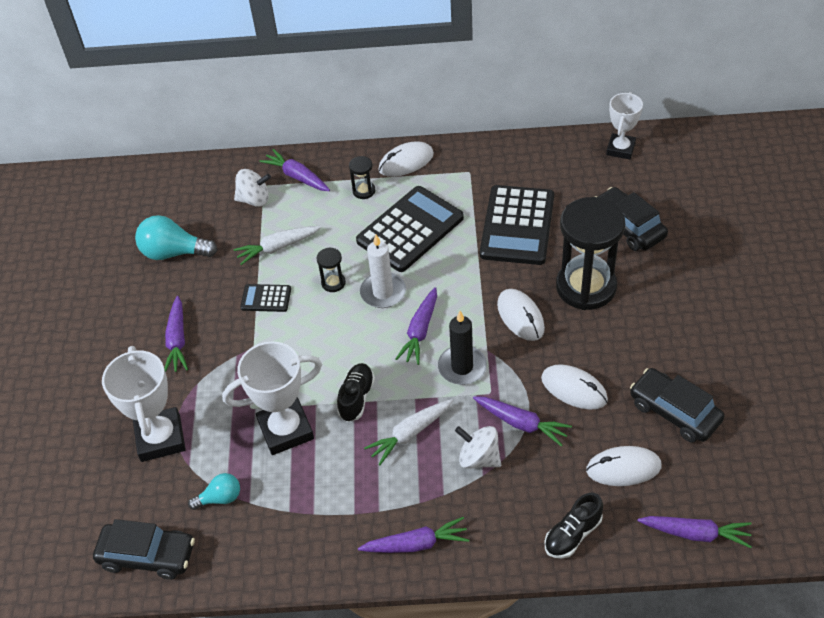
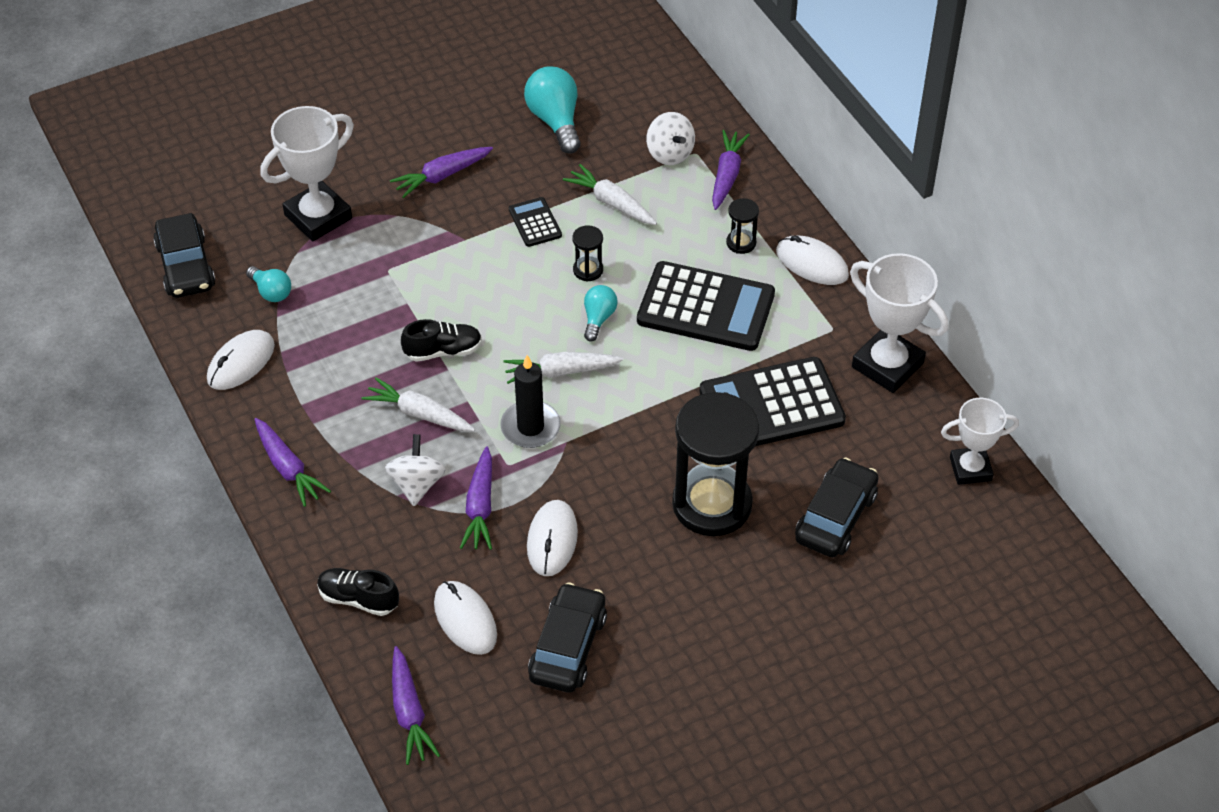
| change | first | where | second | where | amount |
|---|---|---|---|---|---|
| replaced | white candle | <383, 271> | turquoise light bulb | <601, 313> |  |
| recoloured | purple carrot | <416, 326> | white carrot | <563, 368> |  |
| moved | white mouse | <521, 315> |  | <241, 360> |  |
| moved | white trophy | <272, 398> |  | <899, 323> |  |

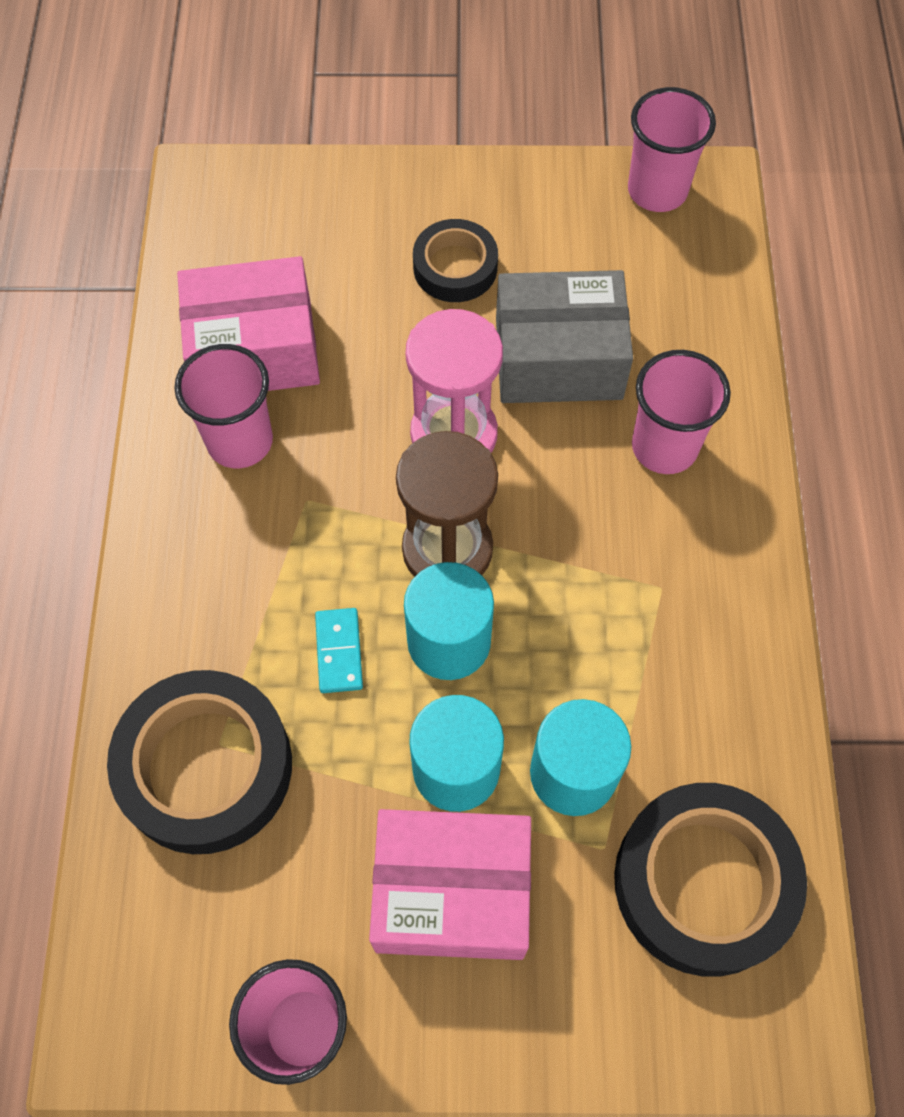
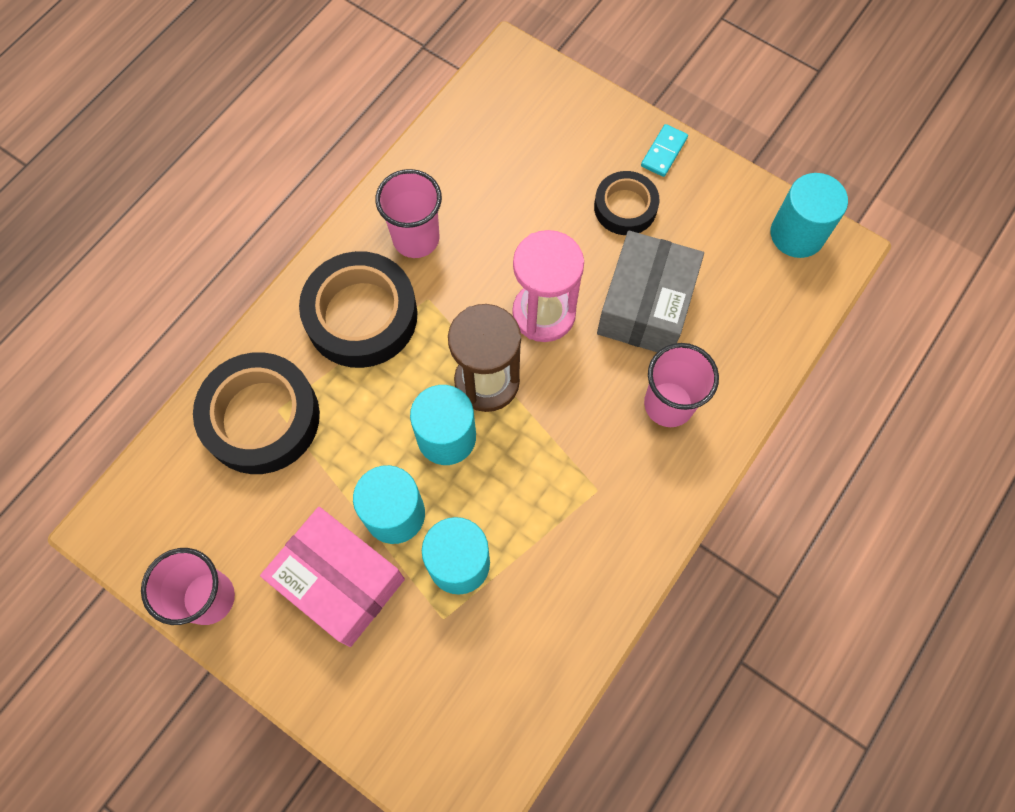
| change | first | where | second | where | amount |
|---|---|---|---|---|---|
| replaced | pink cup | <672, 149> | turquoise cylinder | <809, 215> |  |
| removed | pink box | <248, 323> |  |  |  |
| turned | grey box | <564, 336> |  | <650, 291> | 75 degrees clockwise |
| moved | turquoise domino | <339, 650> |  | <664, 150> |  |
| moved | black tape | <710, 880> |  | <358, 309> |  |

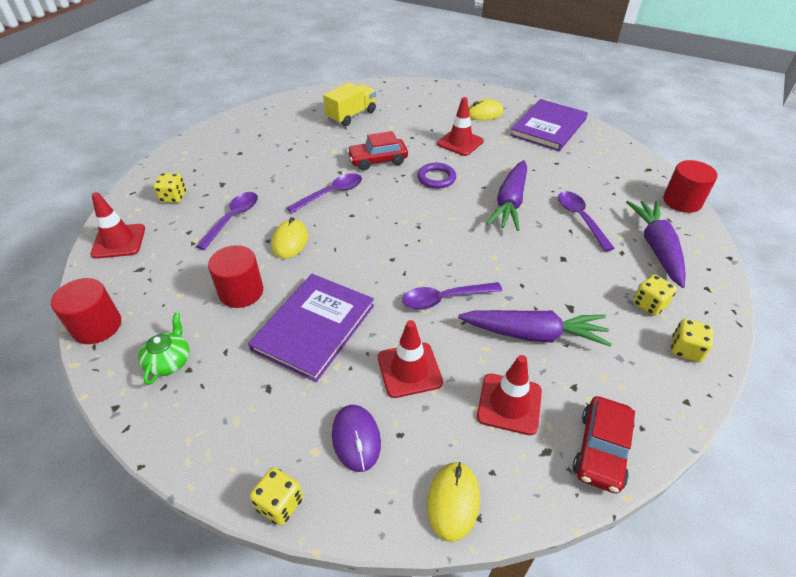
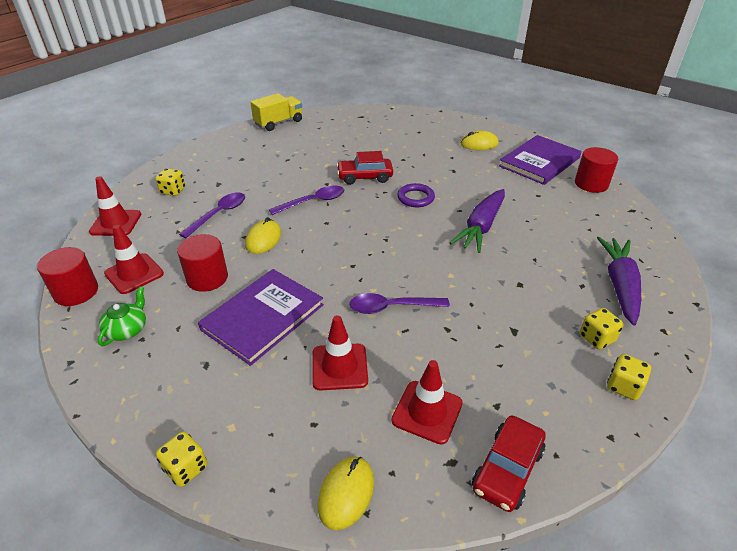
| change | first | where | second | where | amount |
|---|---|---|---|---|---|
| moved | yellow truck | <349, 104> |  | <276, 112> |  |
| moved | red traffic cone | <460, 126> |  | <134, 259> |  |
| moved | red cylinder | <690, 186> |  | <596, 170> |  |
| removed | purple spoon | <586, 221> |  |  |  |
| removed | purple carrot | <535, 328> |  |  |  |
| removed | purple mouse | <356, 438> |  |  |  |

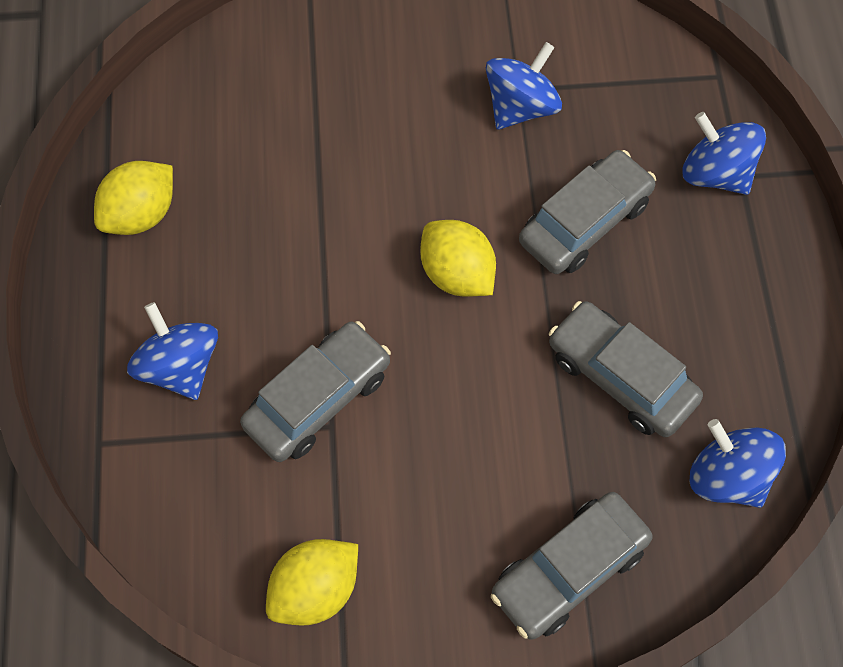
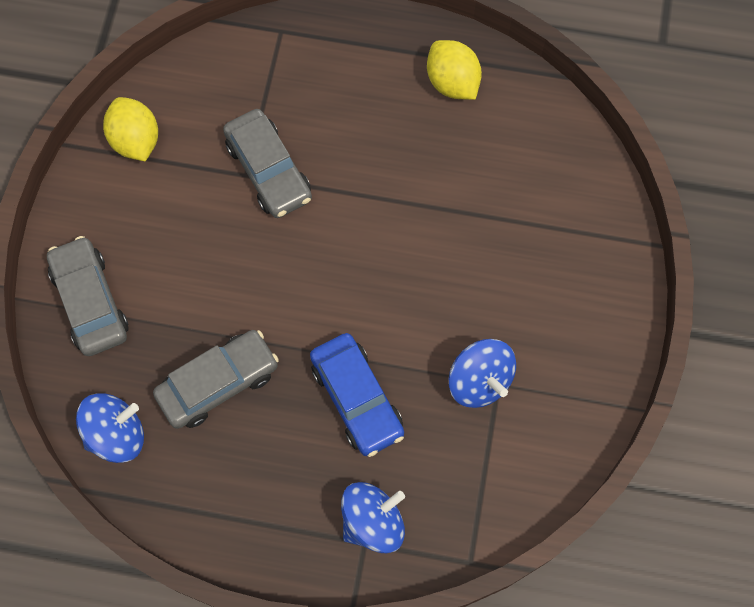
| change | first | where | second | where | amount |
|---|---|---|---|---|---|
| recoloured | grey car | <587, 212> | blue car | <357, 395> |  |
| removed | yellow lemon | <458, 258> |  |  |  |
| removed | blue spinning top | <172, 351> |  |  |  |

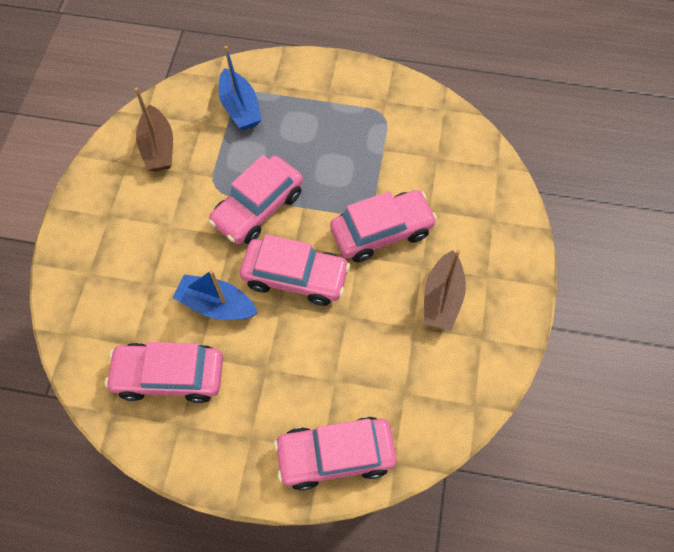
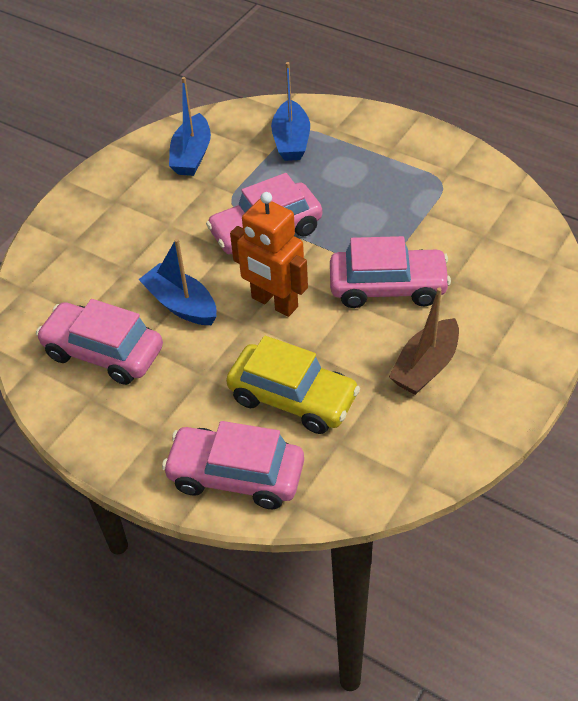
| change | first | where | second | where | amount |
|---|---|---|---|---|---|
| recoloured | brown boat | <154, 129> | blue boat | <190, 126> |  |
| replaced | pink car | <295, 270> | orange robot | <269, 254> |  |
| added |  |  | yellow car | <293, 385> |  |

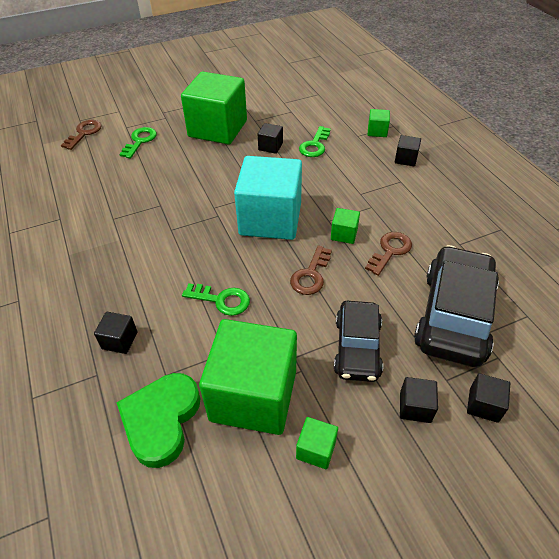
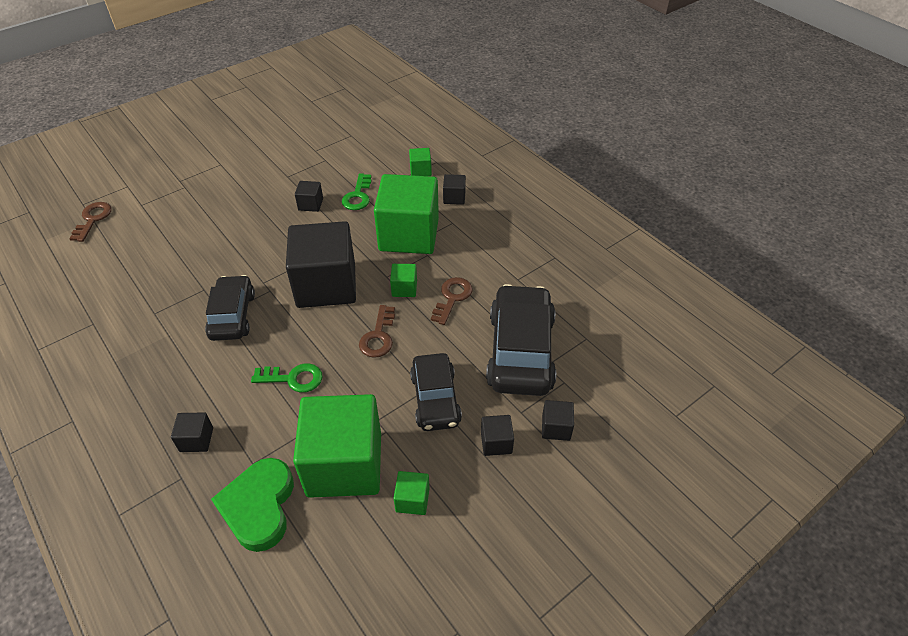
| change | first | where | second | where | amount |
|---|---|---|---|---|---|
| moved | green cube | <214, 108> |  | <406, 214> |  |
| removed | green key | <138, 142> |  |  |  |
| recoloured | turquoise cube | <268, 198> | black cube | <321, 264> |  |
| added |  |  | black car | <230, 308> |  |

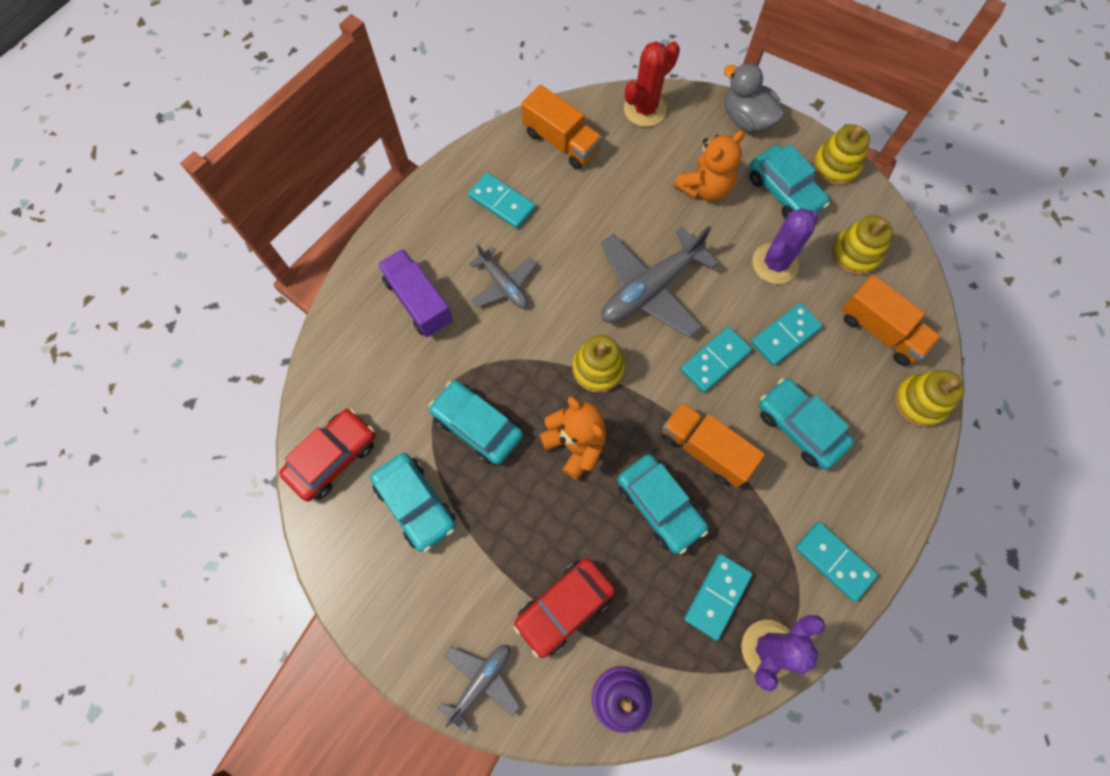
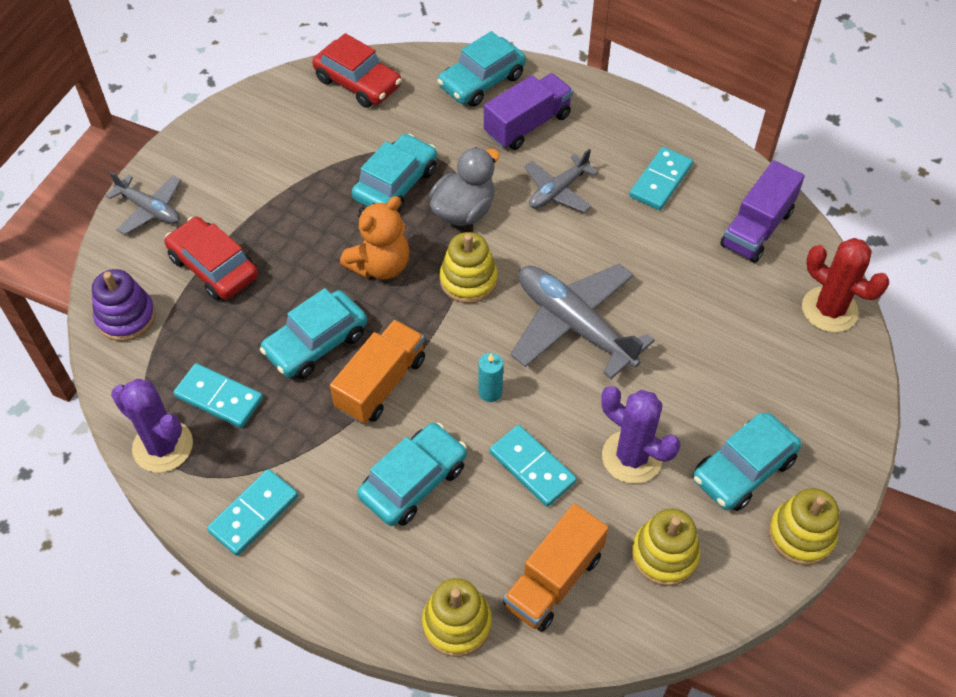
| change | first | where | second | where | amount |
|---|---|---|---|---|---|
| moved | grey duck | <754, 97> |  | <464, 186> |  |
| recoloured | orange truck | <561, 127> | purple truck | <762, 211> |  |
| removed | orange teddy bear | <709, 165> |  |  |  |
| replaced | turquoise domino | <716, 360> | turquoise candle | <491, 377> |  |
| moved | turquoise car | <413, 502> |  | <481, 69> |  |

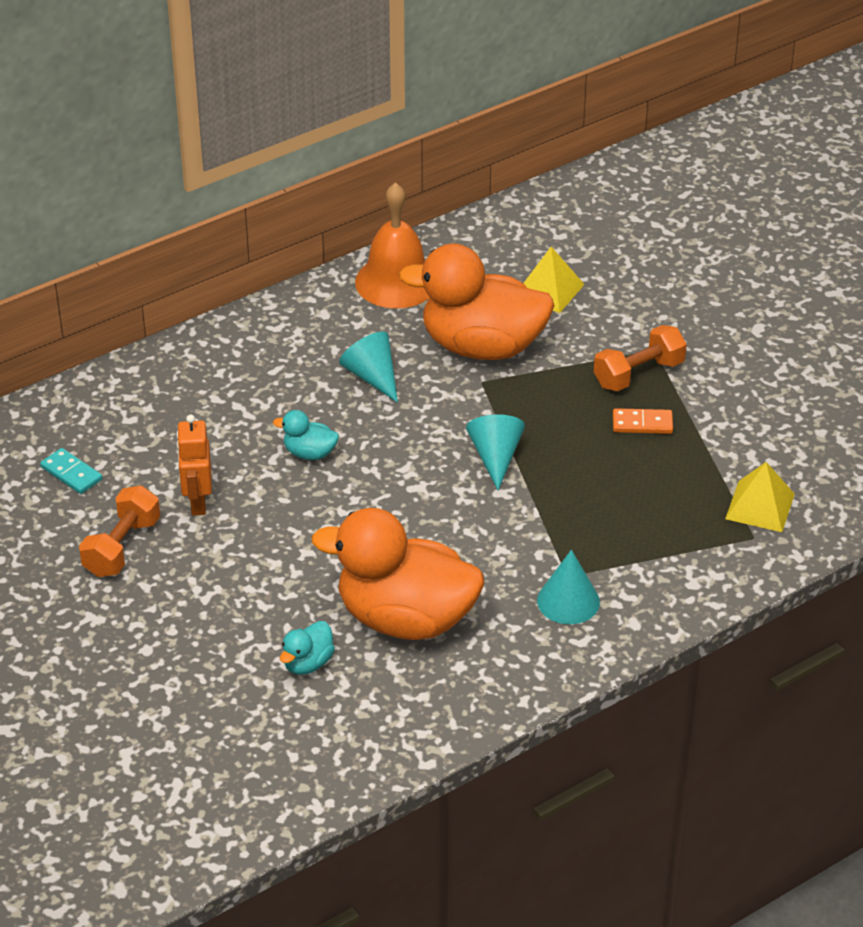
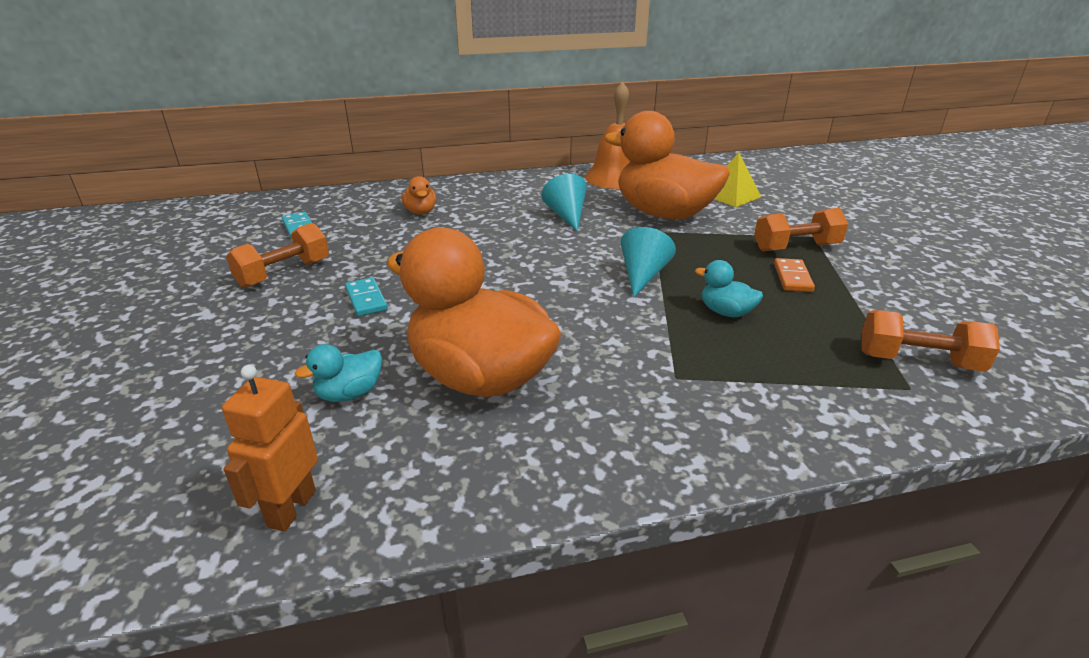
| change | first | where | second | where | amount |
|---|---|---|---|---|---|
| turned | orange domino | <643, 421> |  | <794, 275> | 75 degrees clockwise |
| moved | turquoise duck | <306, 435> |  | <729, 288> |  |
| moved | orange robot | <194, 465> |  | <270, 448> |  |
| replaced | yellow pyramid | <760, 497> | orange dumbbell | <931, 341> |  |
| removed | turquoise cone | <568, 586> |  |  |  |
| added |  |  | orange duck | <418, 195> |  |
| added |  |  | turquoise domino | <366, 296> |  |

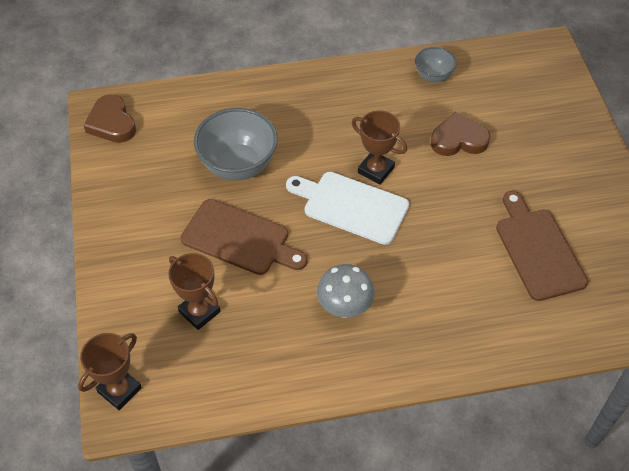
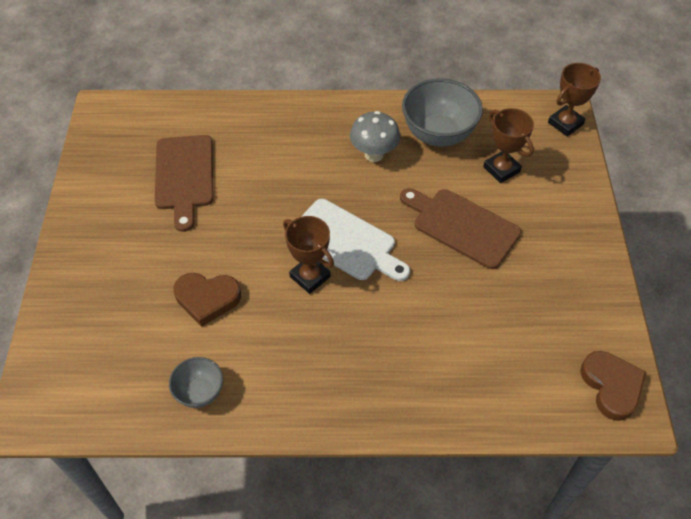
| change | first | where | second | where | amount |
|---|---|---|---|---|---|
| moved | grey bowl | <236, 144> |  | <442, 112> |  |

